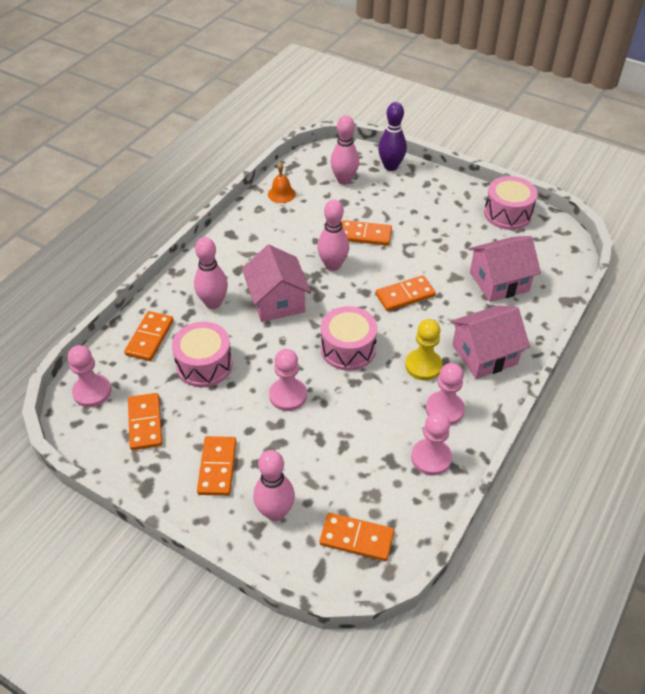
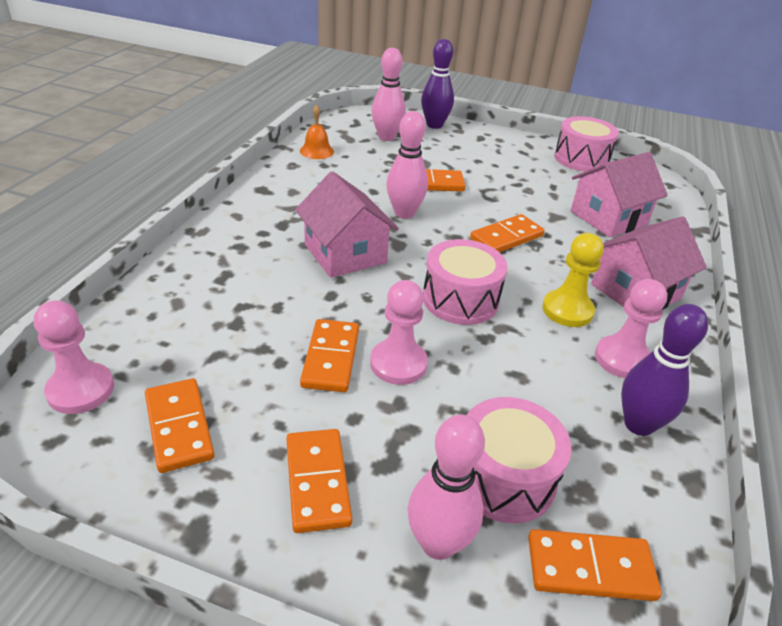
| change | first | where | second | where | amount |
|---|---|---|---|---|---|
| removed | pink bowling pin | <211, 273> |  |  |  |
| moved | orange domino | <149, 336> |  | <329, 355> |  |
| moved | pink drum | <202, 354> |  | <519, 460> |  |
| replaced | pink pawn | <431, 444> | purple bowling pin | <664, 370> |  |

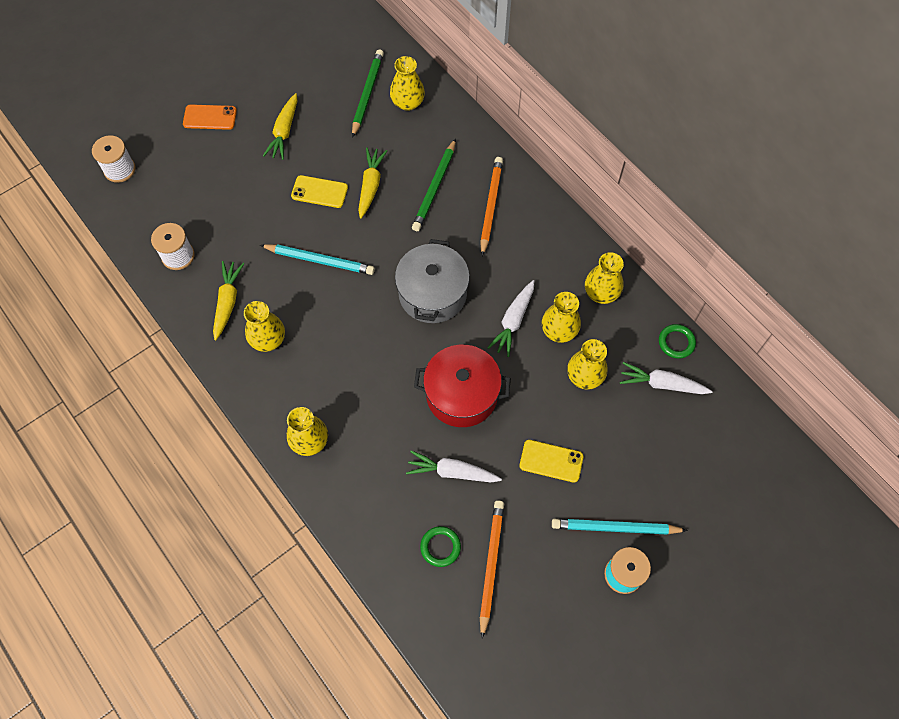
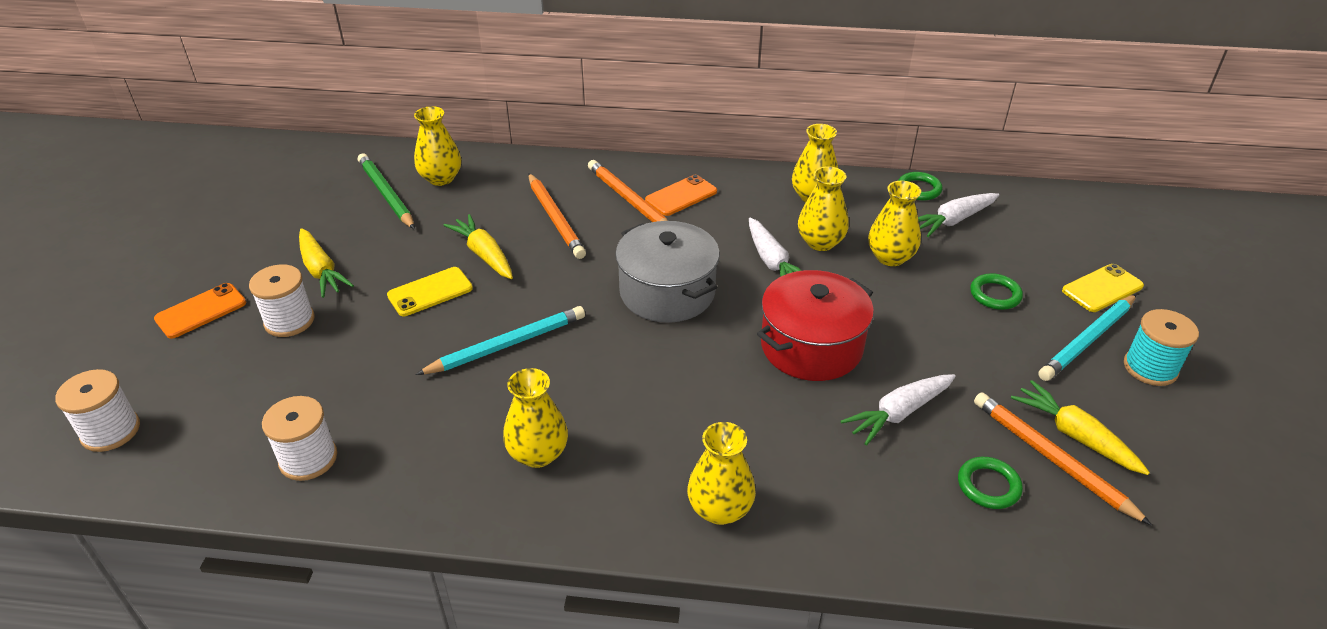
| change | first | where | second | where | amount |
|---|---|---|---|---|---|
| recoloured | green pencil | <434, 184> | orange pencil | <557, 216> |  |
| moved | yellow carrot | <229, 301> |  | <1080, 427> |  |
| moved | yellow phone | <551, 461> |  | <1103, 288> |  |
| added |  |  | orange phone | <681, 195> |  |
| added |  |  | white spool | <281, 300> |  |
| added |  |  | green ring | <996, 291> |  |

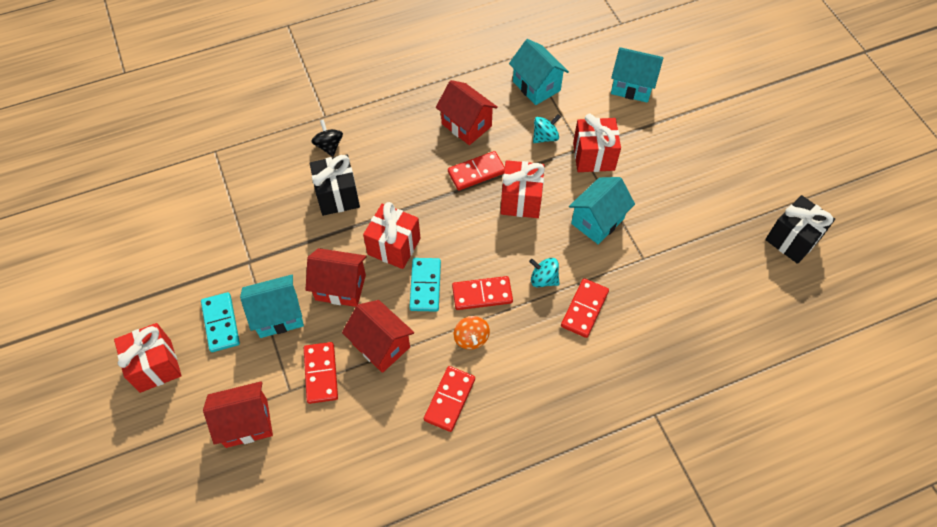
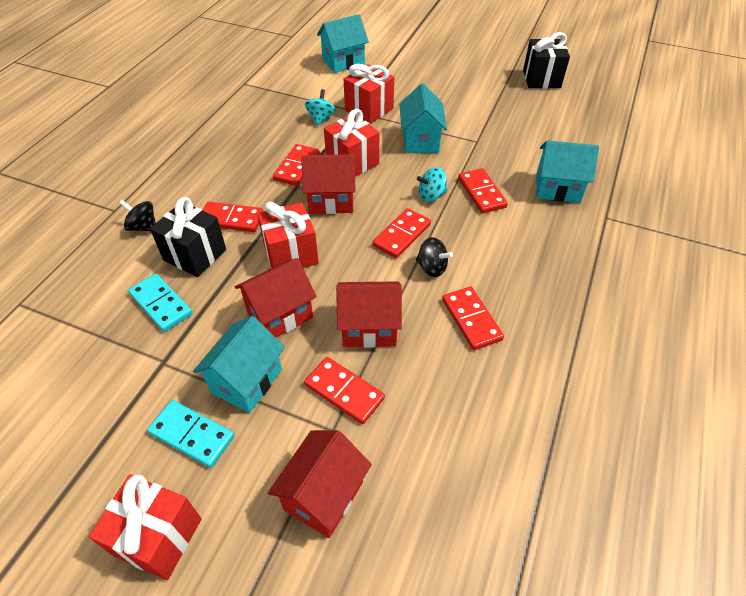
| change | first | where | second | where | amount |
|---|---|---|---|---|---|
| moved | turquoise house | <539, 72> |  | <567, 171> |  |
| moved | red house | <467, 112> |  | <328, 184> |  |
| moved | turquoise domino | <425, 285> |  | <160, 302> |  |
| recoloured | orange spinning top | <472, 332> | black spinning top | <434, 257> |  |
| added |  |  | red domino | <233, 217> |  |

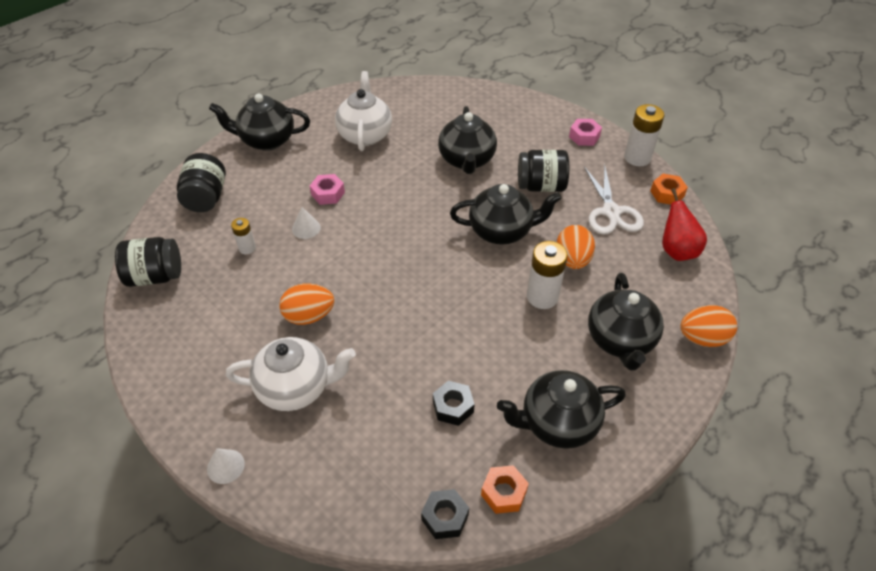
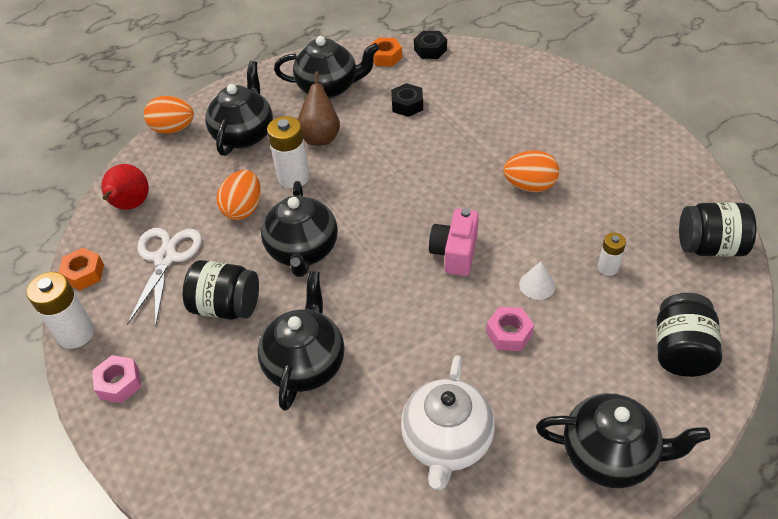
| change | first | where | second | where | amount |
|---|---|---|---|---|---|
| turned | black teapot | <506, 214> |  | <299, 229> | 105 degrees counterclockwise |
| removed | white teapot | <291, 374> |  |  |  |
| removed | white cone | <226, 466> |  |  |  |
| added |  |  | brown pear | <319, 108> |  |
| added |  |  | pink camera | <454, 242> |  |

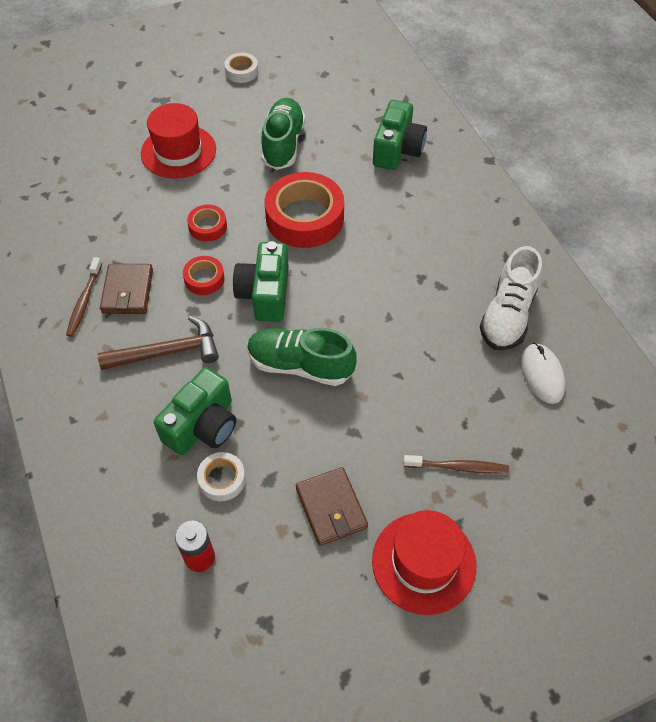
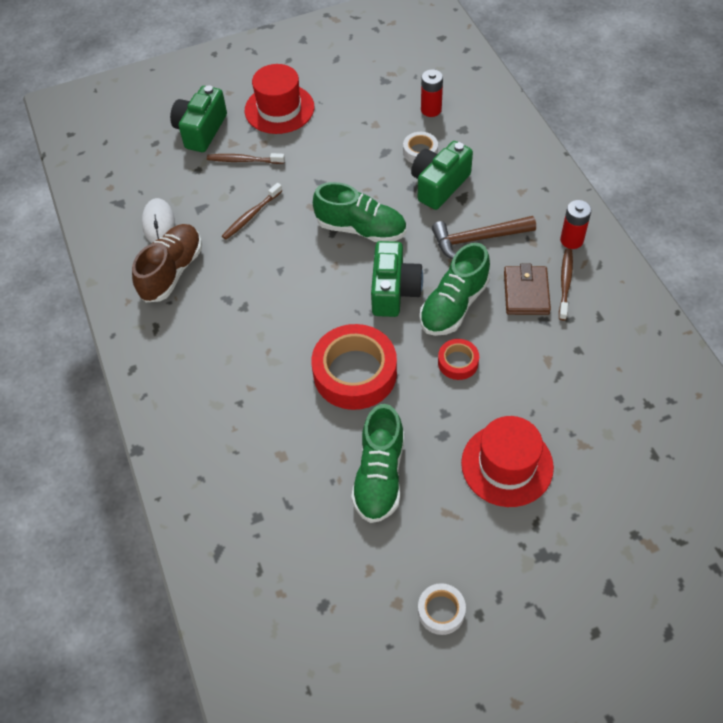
| change | first | where | second | where | amount |
|---|---|---|---|---|---|
| moved | green camera | <400, 135> |  | <198, 118> |  |
| recoloured | white shoe | <511, 298> | brown shoe | <167, 263> |  |
| replaced | red tape | <204, 275> | green shoe | <455, 289> |  |
| removed | brown wallet | <332, 506> |  |  |  |
| added |  |  | brown toothbrush | <252, 211> |  |
| added |  |  | red battery | <575, 224> |  |

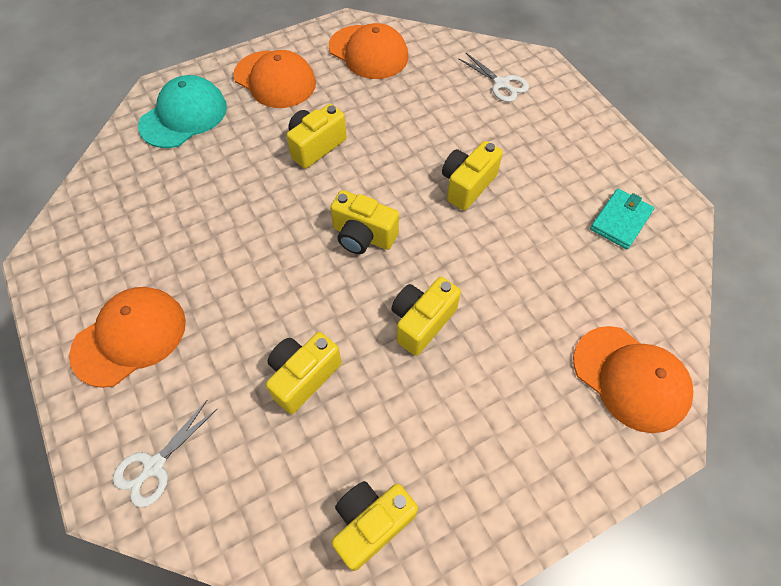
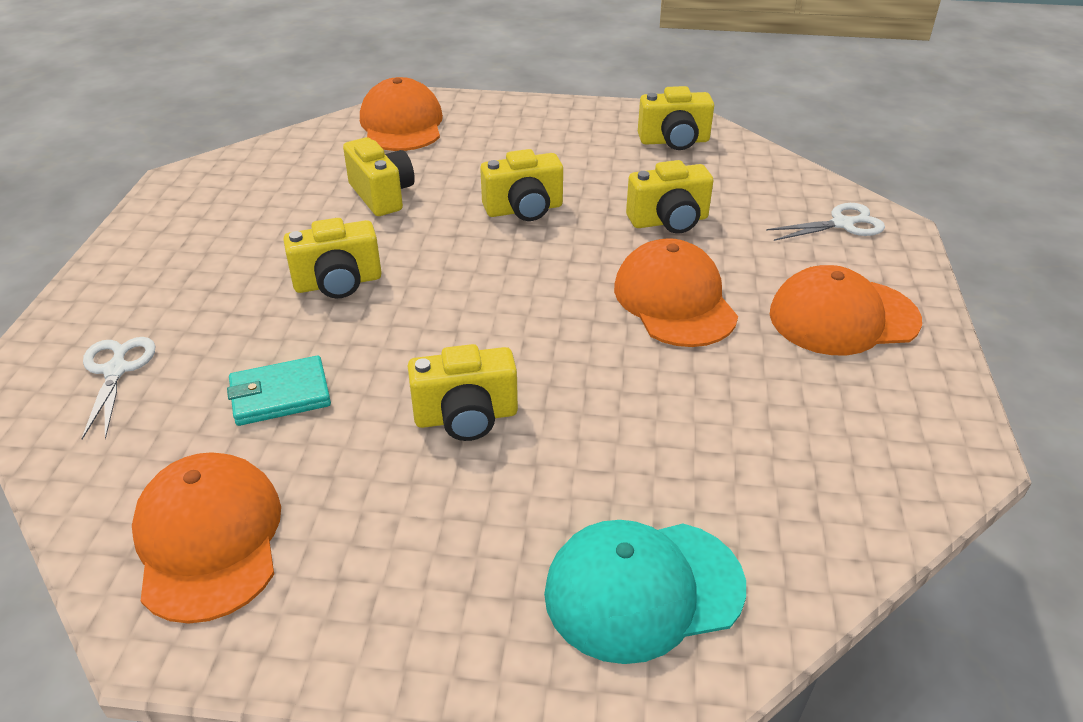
| change | first | where | second | where | amount |
|---|---|---|---|---|---|
| moved | orange cap | <274, 79> |  | <676, 292> |  |
| moved | turquoise wallet | <622, 219> |  | <279, 391> |  |
| moved | yellow camera | <364, 222> |  | <379, 176> |  |

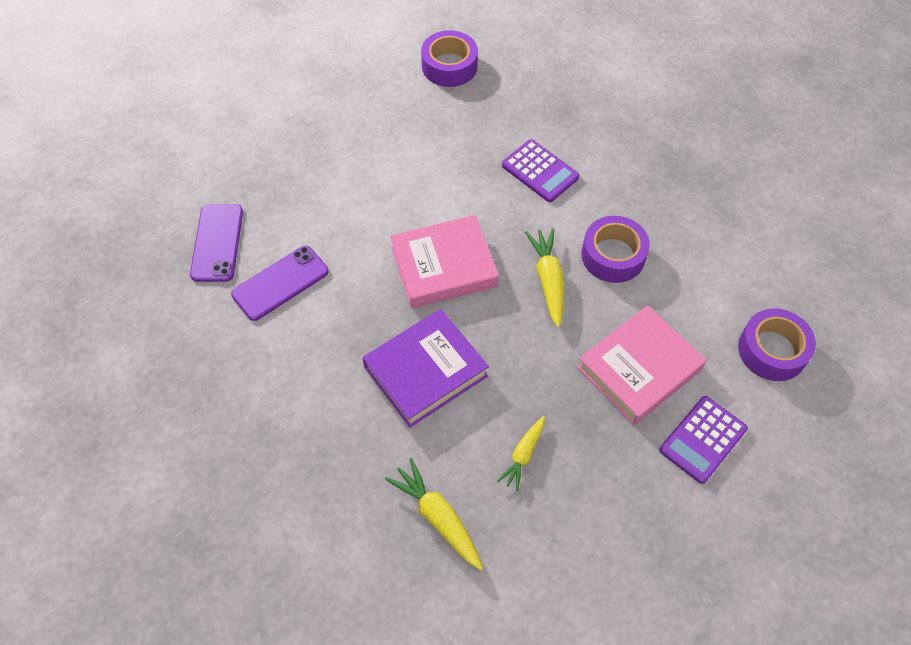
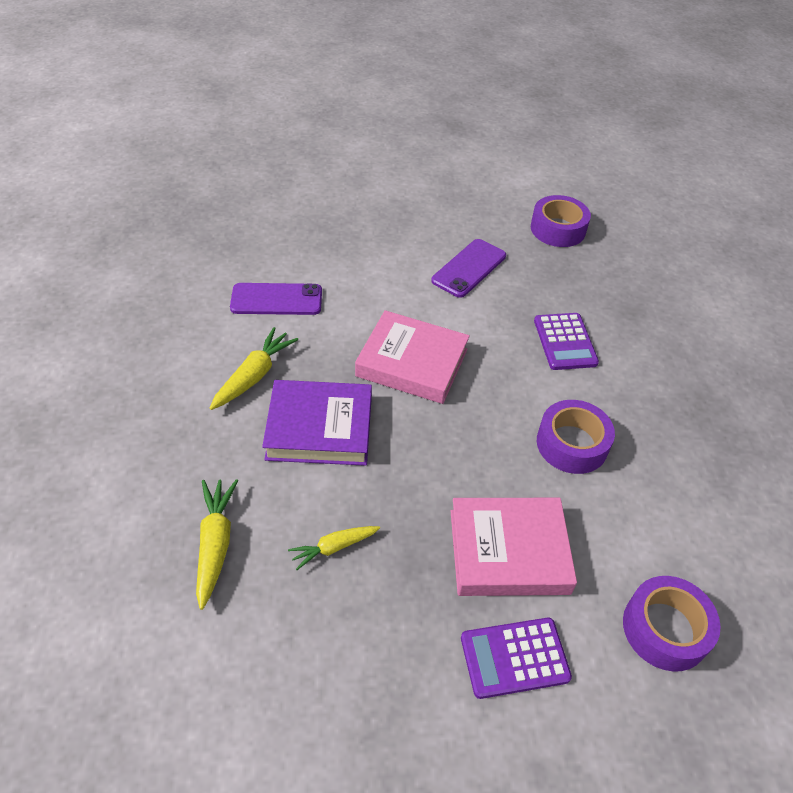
| change | first | where | second | where | amount |
|---|---|---|---|---|---|
| moved | purple phone | <216, 243> |  | <468, 268> |  |
| moved | yellow carrot | <544, 278> |  | <253, 368> |  |

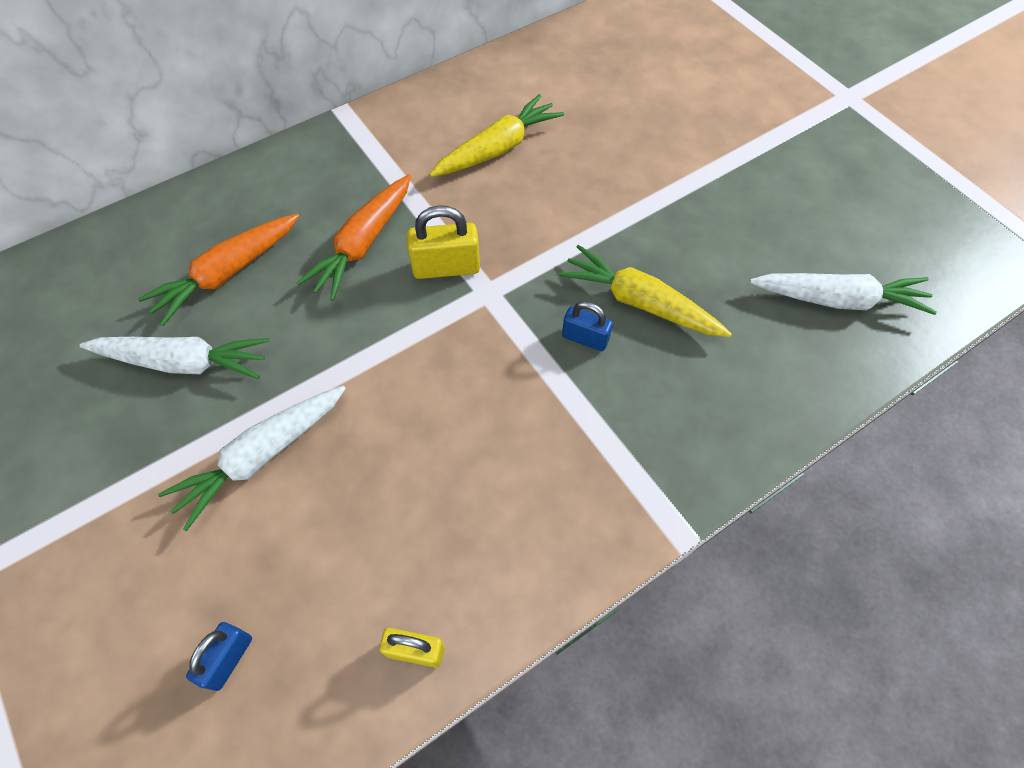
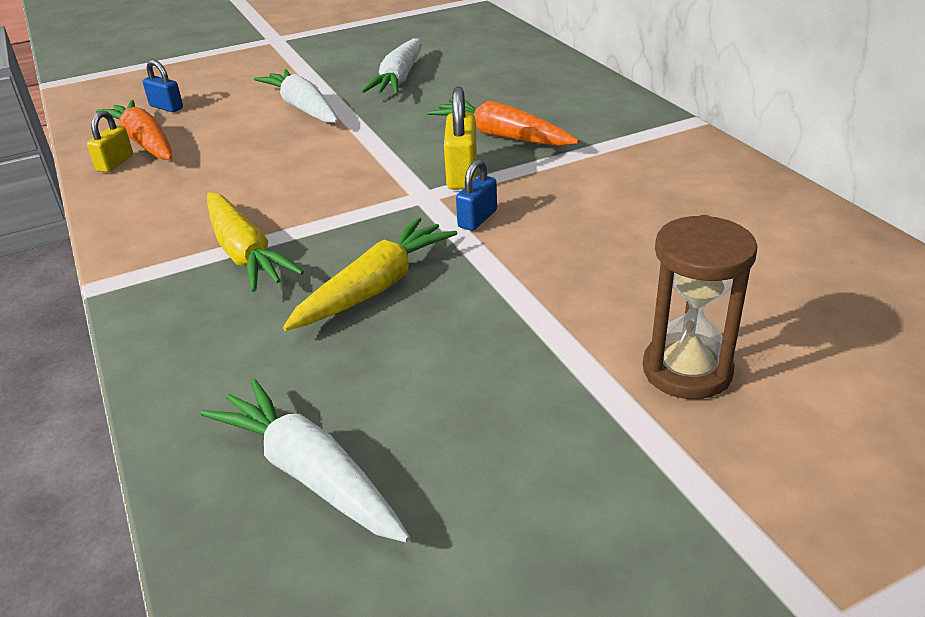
| change | first | where | second | where | amount |
|---|---|---|---|---|---|
| moved | yellow carrot | <496, 135> |  | <255, 242> |  |
| moved | orange carrot | <218, 270> |  | <134, 130> |  |
| turned | white carrot | <843, 294> |  | <305, 460> | 120 degrees clockwise |
| moved | blue padlock | <587, 326> |  | <476, 195> |  |
| added |  |  | brown hourglass | <700, 307> |  |

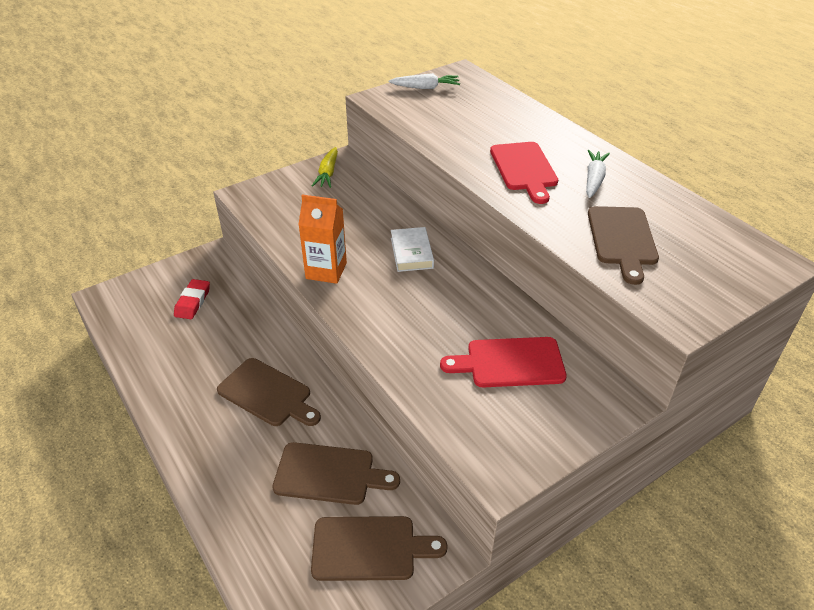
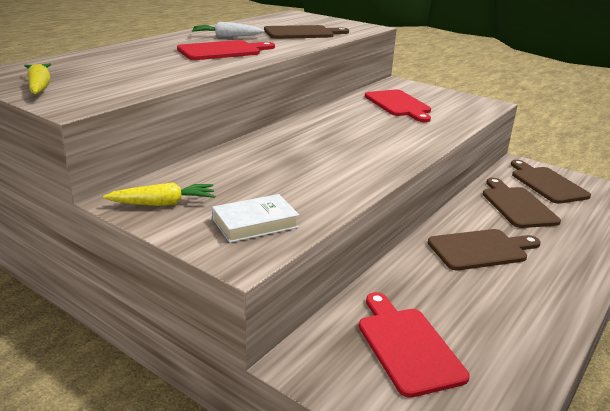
| change | first | where | second | where | amount |
|---|---|---|---|---|---|
| recoloured | white carrot | <424, 81> | yellow carrot | <37, 78> |  |
| removed | orange carton | <322, 239> |  |  |  |
| moved | white book | <412, 249> |  | <255, 218> |  |
| replaced | red eraser | <192, 299> | red cutting board | <414, 345> |  |
| turned | brown cutting board | <269, 392> |  | <484, 249> | 60 degrees clockwise |

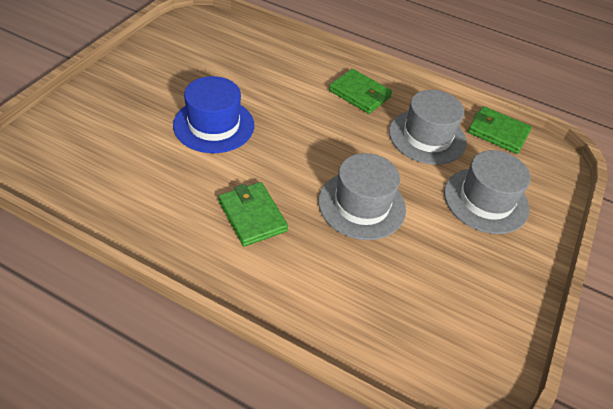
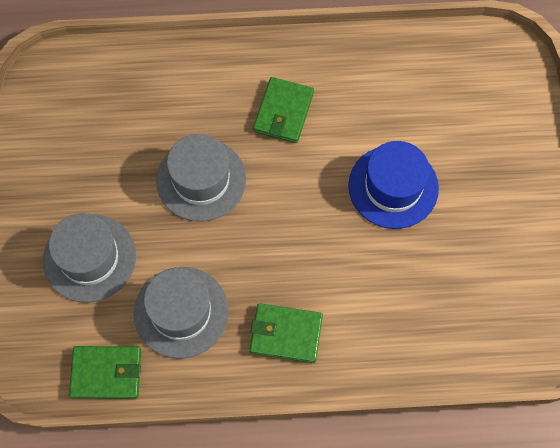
| change | first | where | second | where | amount |
|---|---|---|---|---|---|
| turned | green wallet | <253, 214> |  | <283, 110> | 75 degrees clockwise |

